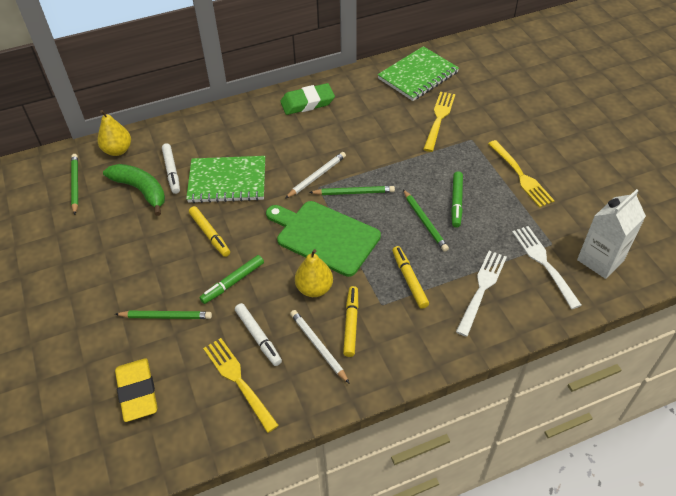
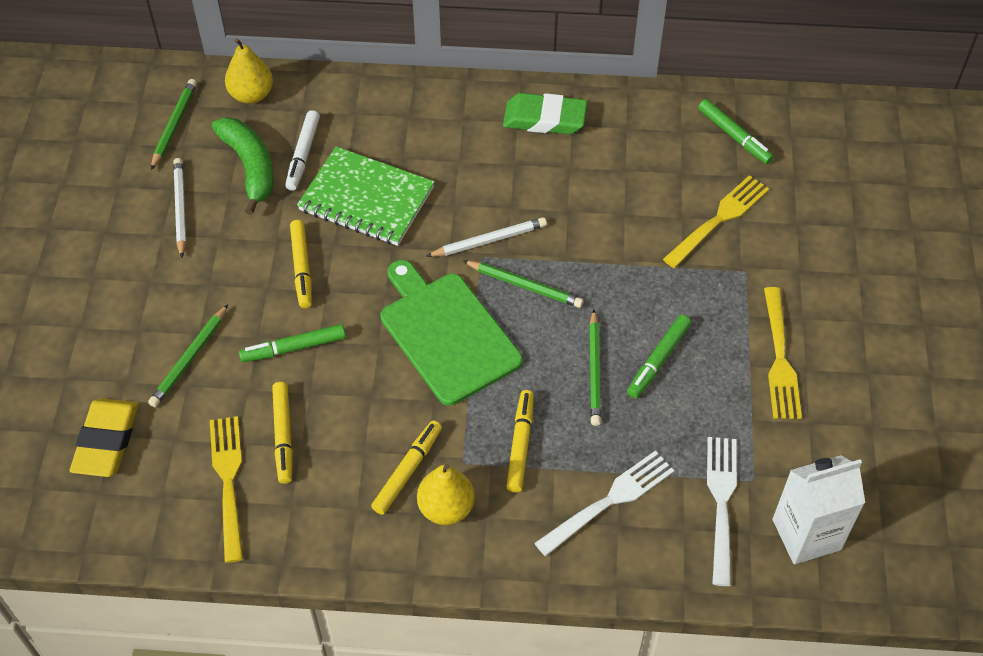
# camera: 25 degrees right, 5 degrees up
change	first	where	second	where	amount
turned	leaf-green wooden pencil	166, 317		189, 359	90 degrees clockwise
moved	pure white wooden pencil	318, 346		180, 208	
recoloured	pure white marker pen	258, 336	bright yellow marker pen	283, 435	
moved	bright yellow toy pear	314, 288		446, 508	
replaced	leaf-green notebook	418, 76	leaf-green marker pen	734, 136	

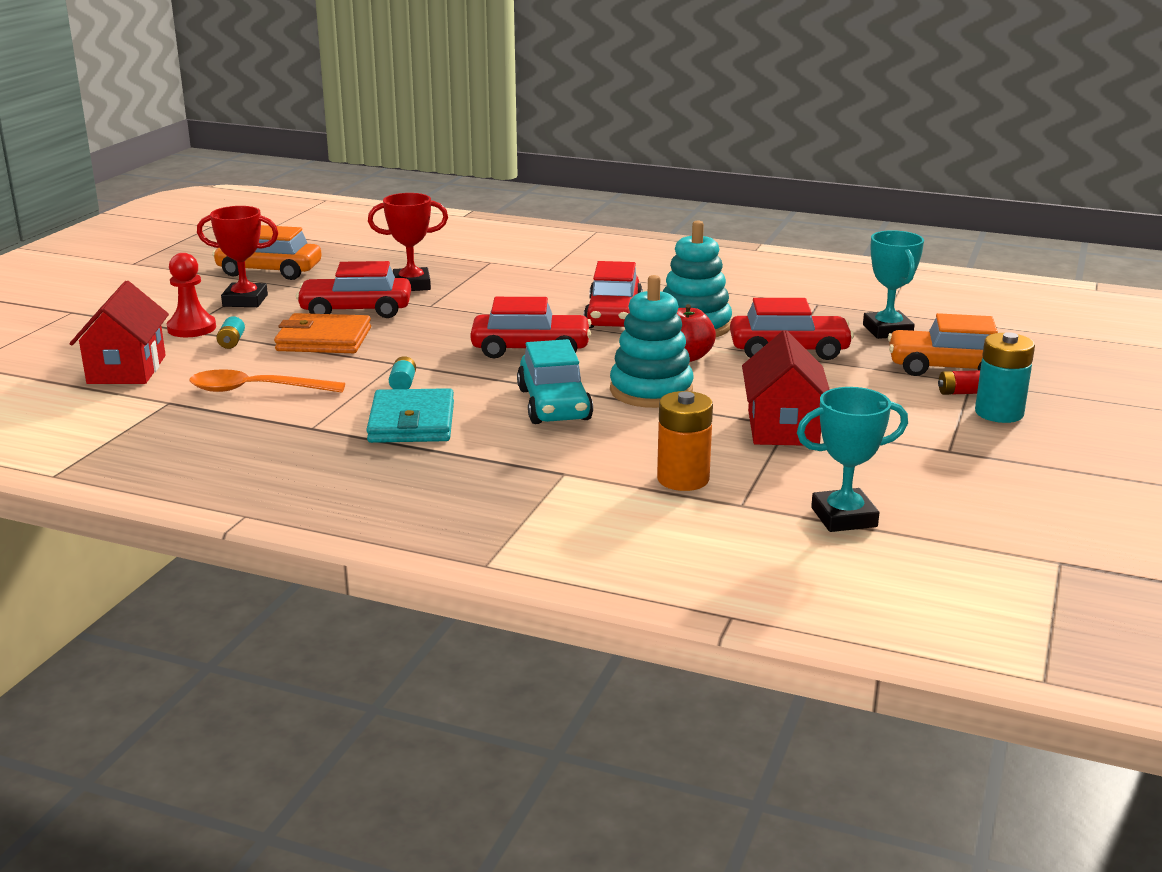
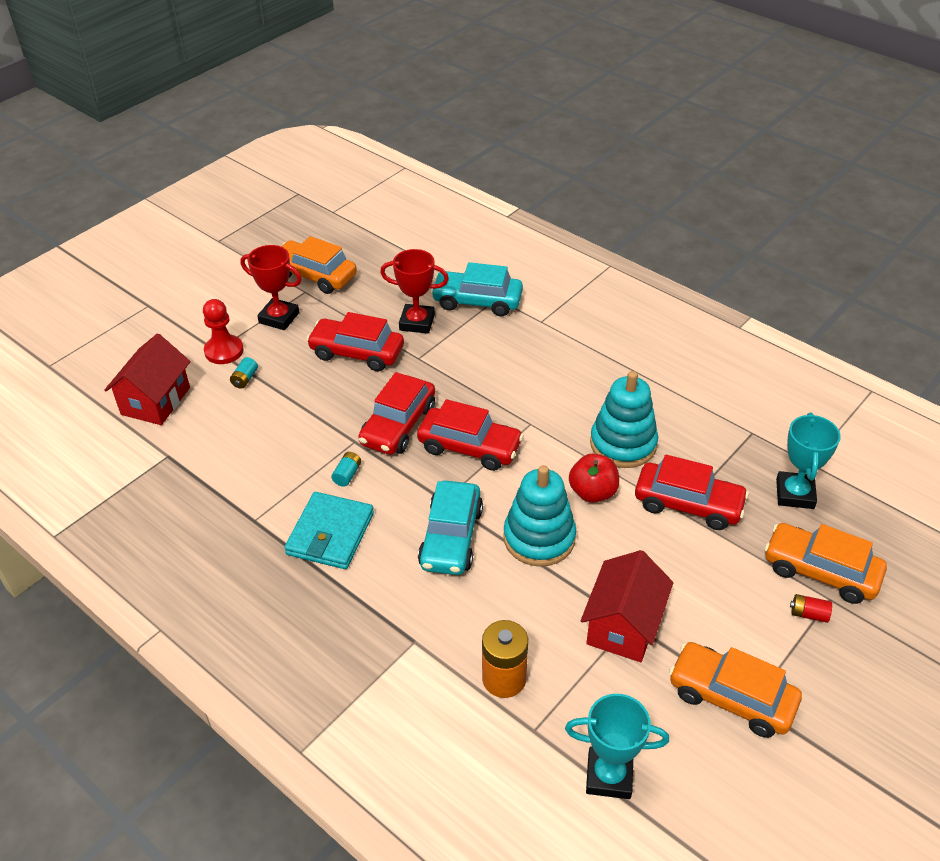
# camera: 20 degrees right, 20 degrees up
change	first	where	second	where	amount
moved	scarlet car	613, 316		398, 425	
added			teal car	477, 301	
added			orange-coloured car	731, 697	
removed	orange-coloured teaspoon	256, 390			
removed	orange-coloured billfold	324, 339			
removed	teal AA battery	999, 413			

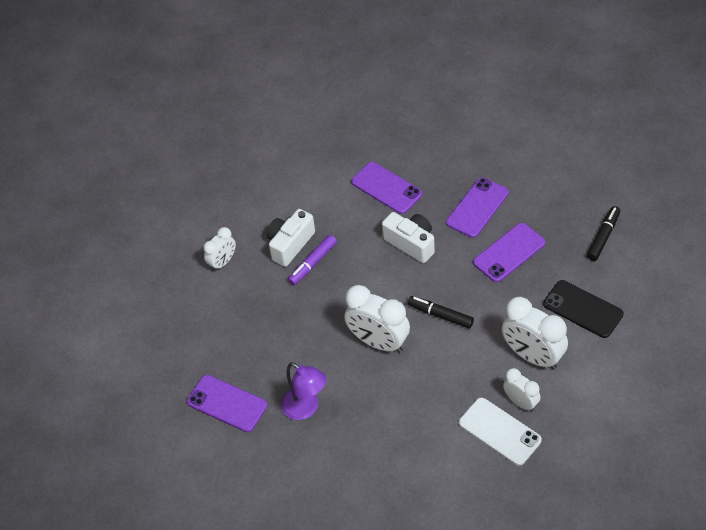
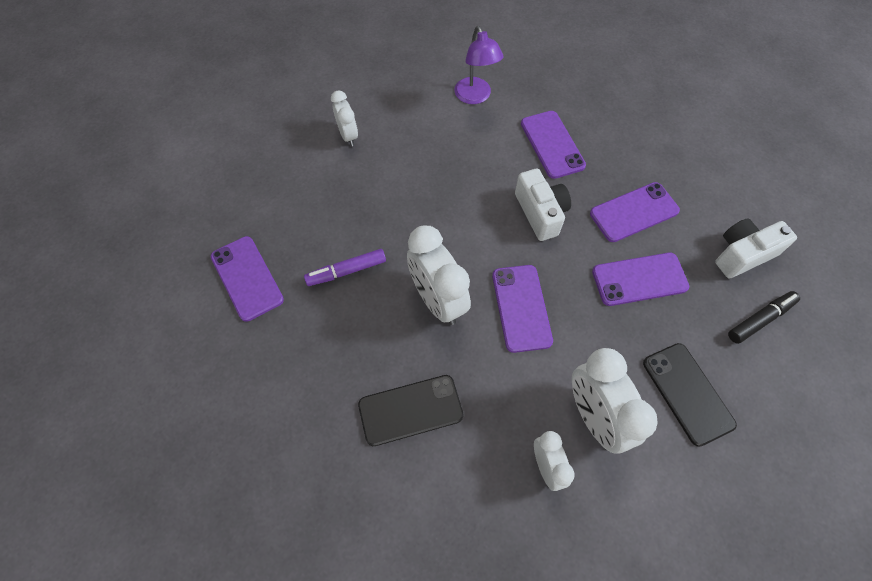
# camera: 25 degrees right, 10 degrees up
change	first	where	second	where	amount
moved	purple marker pen	313, 263		346, 271	
turned	pure white clock	223, 262		348, 135	90 degrees counterclockwise
added			jet-black smartphone	410, 410	
moved	purple reading lamp	306, 408		475, 97	
replaced	jet-black marker pen	440, 315	purple smartphone	521, 308	
moved	pure white compact camera	290, 244		742, 254	
removed	pure white smartphone	499, 431			

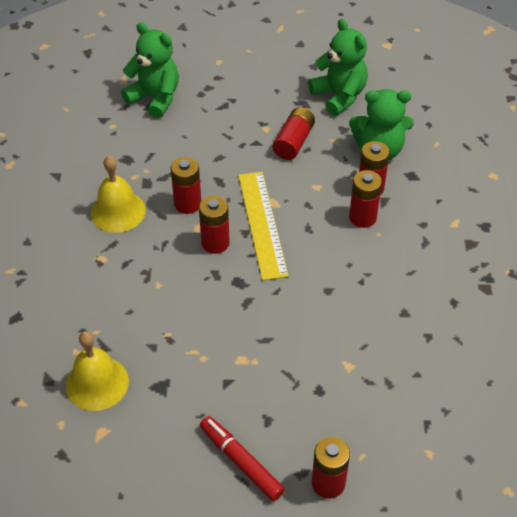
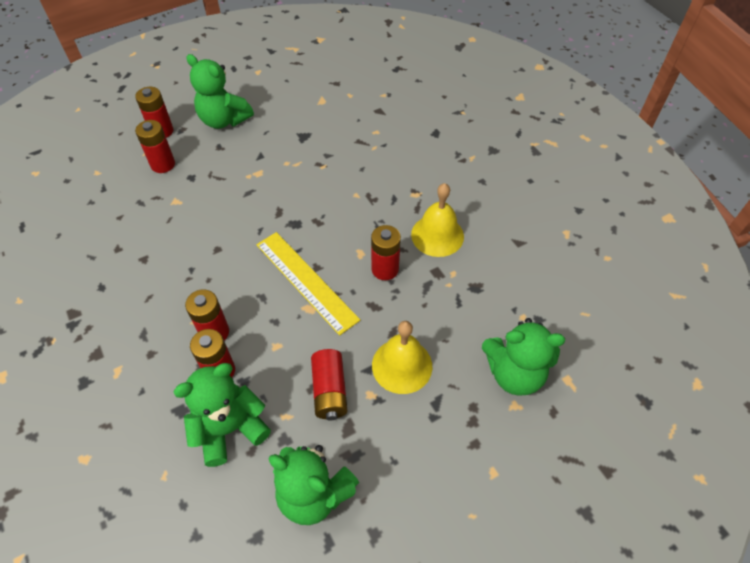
# camera: 150 degrees right, 5 degrees up
change	first	where	second	where	amount
moved	scarlet AA battery	215, 243		163, 164	
replaced	scarlet marker pen	241, 462	leaf-green stuffed bear	224, 120	
moved	bright yellow hand bell	97, 383		402, 365	

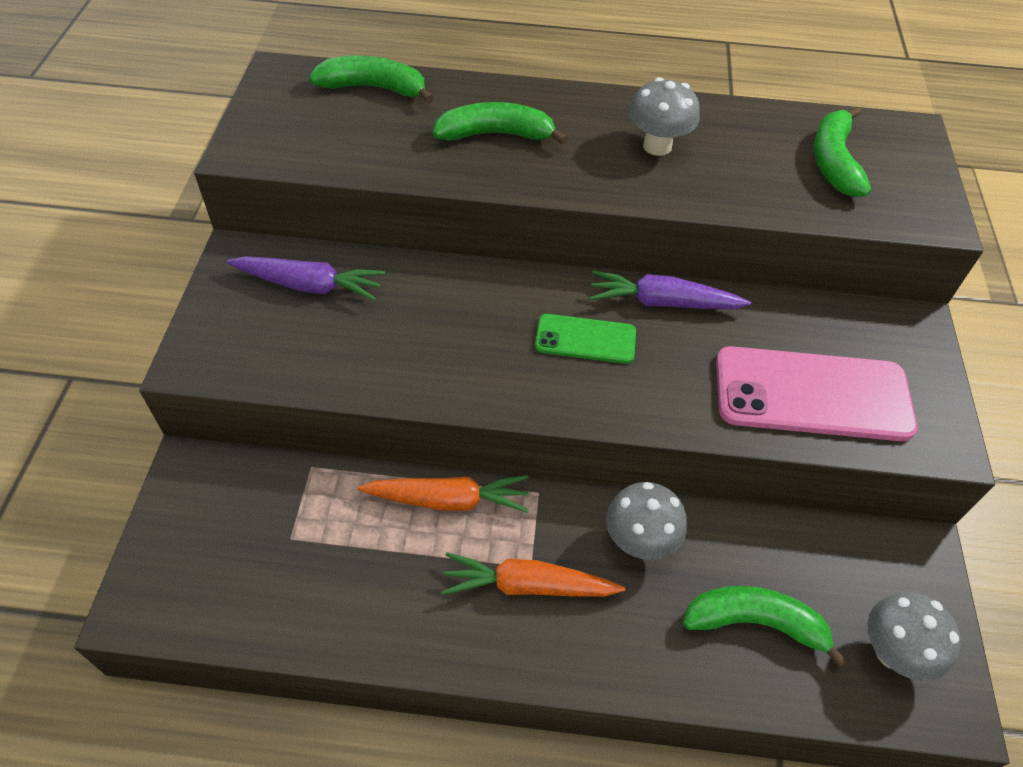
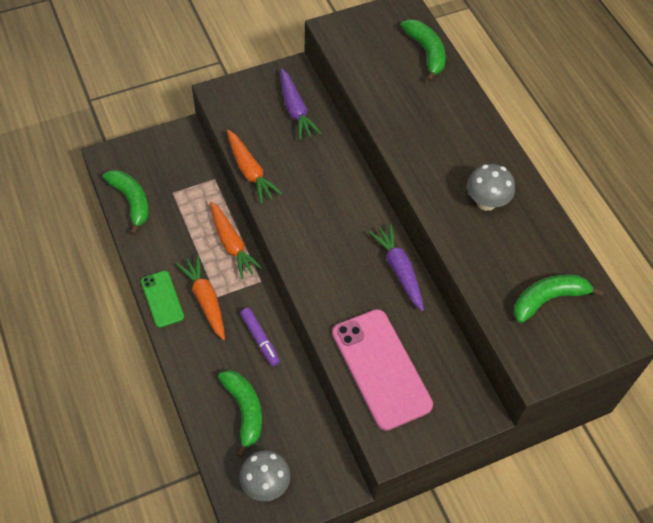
# camera: 60 degrees right, 5 degrees up
change	first	where	second	where	amount
moved	leaf-green toy banana	496, 134		131, 201	
moved	leaf-green smartphone	585, 339		162, 299	
added			orange-coloured root vegetable	250, 171	
replaced	grey fungus	639, 541	purple marker pen	260, 339	

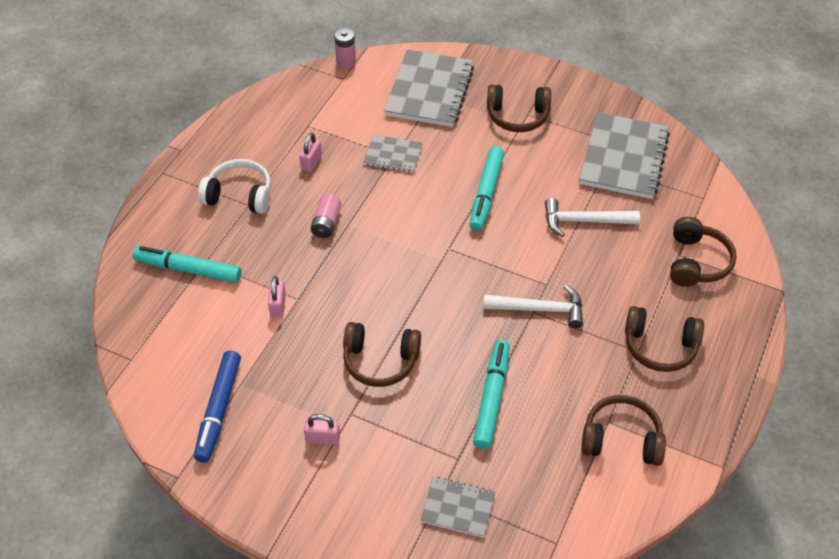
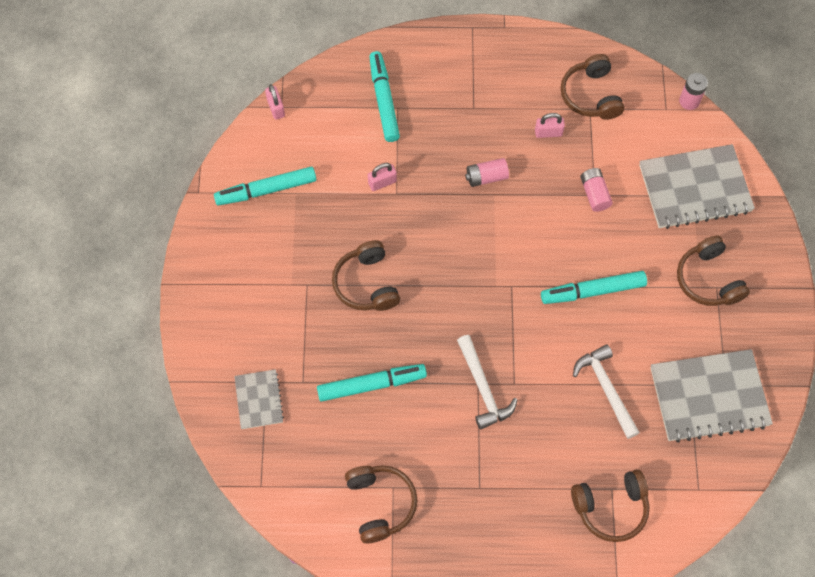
# camera: 65 degrees right, 15 degrees up
change	first	where	second	where	amount
recoloured	cobalt marker pen	218, 410	teal marker pen	266, 190	
moved	pink lock	323, 438		276, 108	
moved	russet headphones	660, 346		591, 95	
replaced	grey notebook	393, 155	pink AA battery	594, 194	
removed	pure white headphones	239, 195			

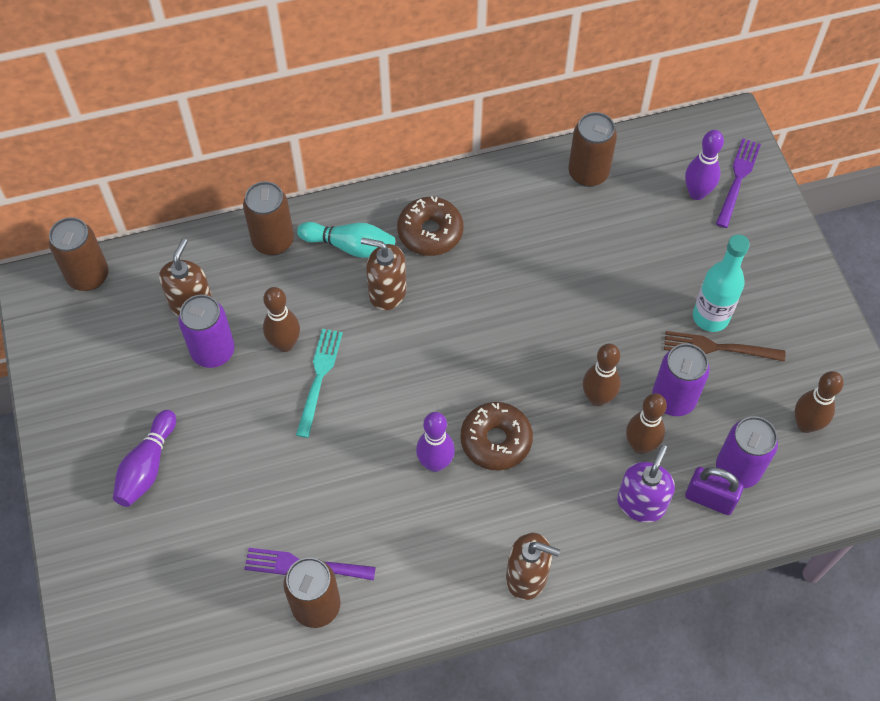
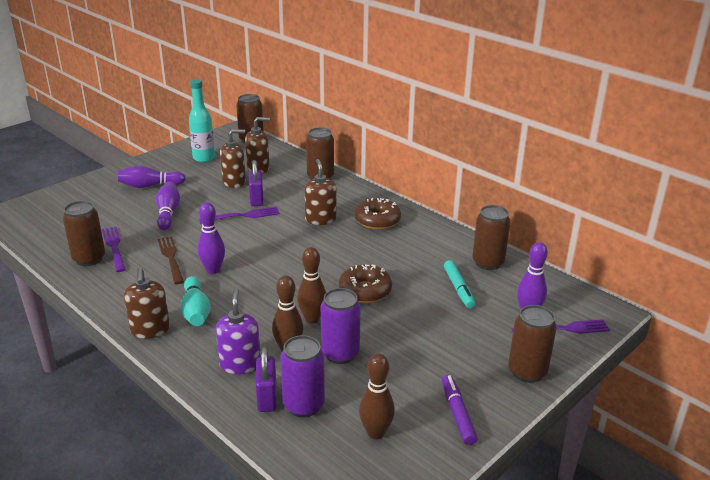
# camera: 60 degrees right, 30 degrees down
change	first	where	second	where	amount
added			purple skittle	168, 213	
moved	russet fork	718, 348		171, 258	
moved	teal skittle	350, 246		195, 311	
moved	teal bottle	710, 317		204, 158	
recoloured	teal fork	319, 377	purple fork	243, 215	
turned	purple soap pump	641, 503		240, 364	90 degrees counterclockwise
replaced	purple can	213, 351	russet soap pump	234, 182	
replaced	russet skittle	285, 344	purple lock	256, 199	
moved	russet doughnut	496, 440		365, 291	
added			purple marker pen	457, 414	
added			teal marker pen	458, 288	
added			russet can	527, 372	

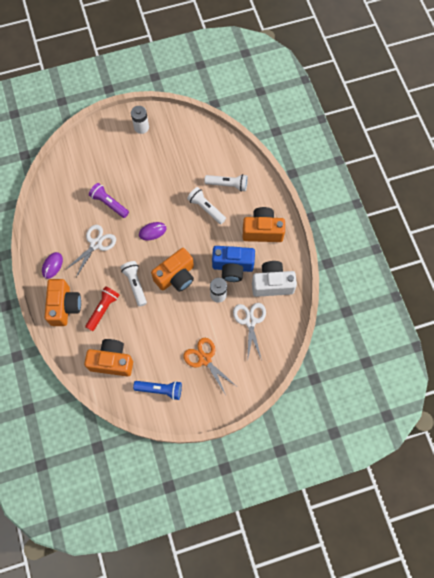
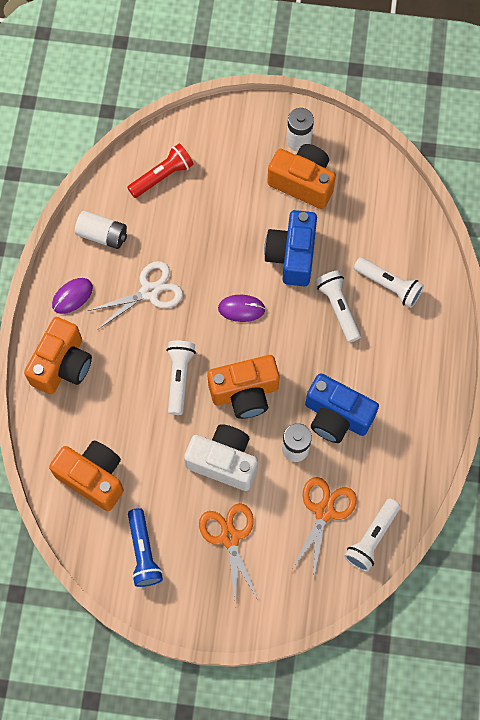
# camera: 25 degrees right, 0 degrees up
change	first	where	second	where	amount
added			pure white AA battery	102, 235	
moved	scarlet flashlight	103, 309		162, 176	
turned	cobalt flashlight	160, 390		143, 552	45 degrees clockwise
moved	pure white compact camera	272, 284		223, 462	
added			cobalt compact camera	292, 256	
moved	orange-coloured compact camera	262, 231		303, 183	
recoloured	pure white scissors	250, 321	orange-coloured scissors	324, 511	
added			pure white flashlight	371, 538	
removed	purple flashlight	109, 203			

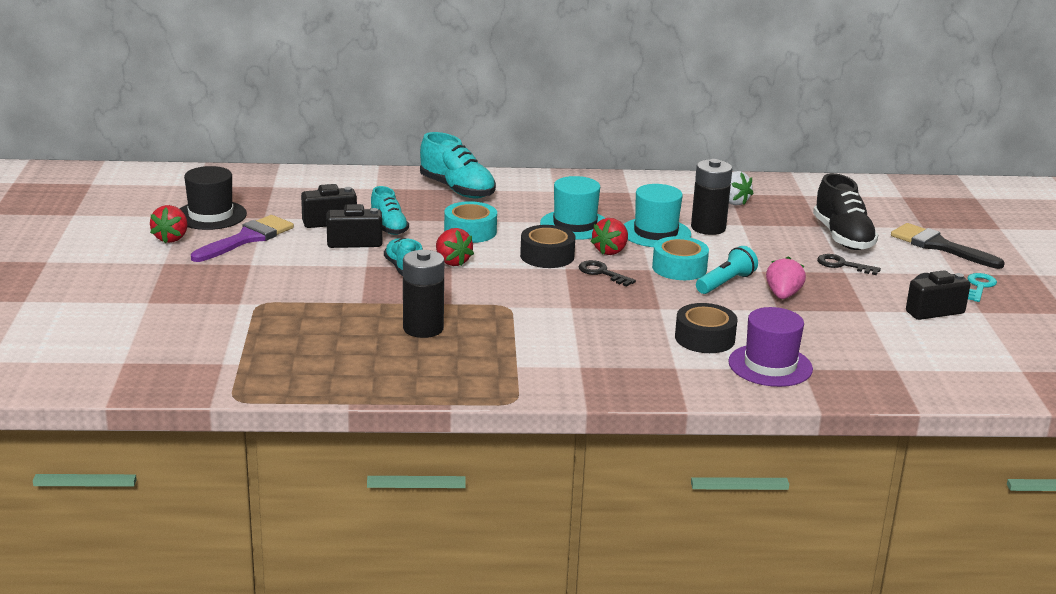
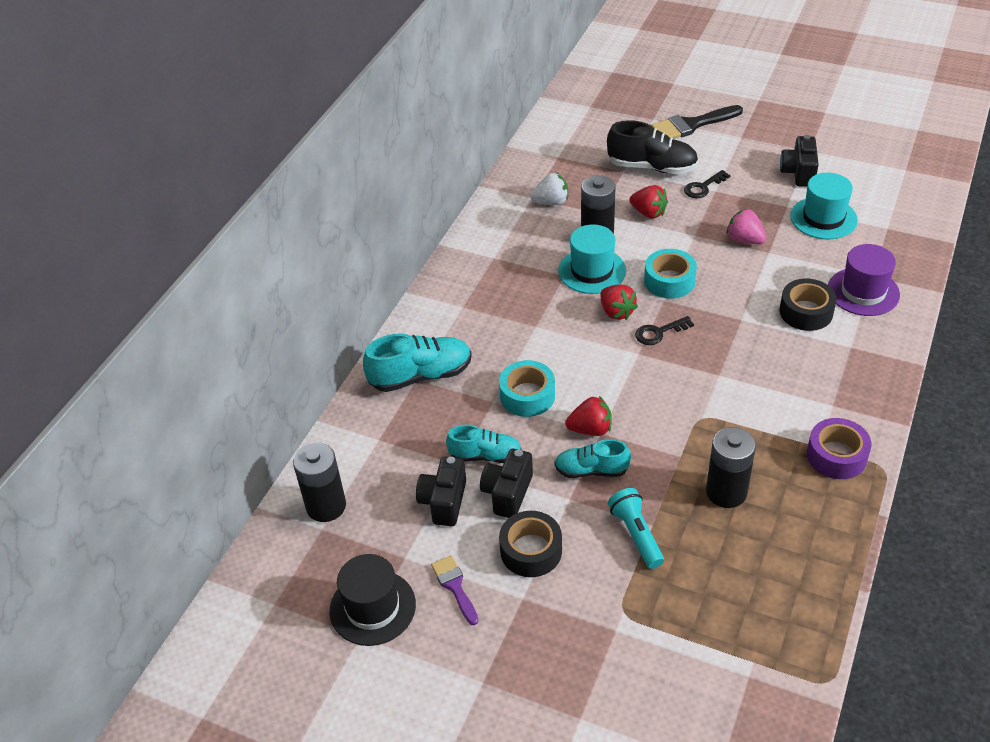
# camera: 60 degrees left, 20 degrees up
change	first	where	second	where	amount
added			jet-black AA battery	326, 506	
resized	purple paint brush	247, 238		454, 586	x0.59
moved	jet-black sticky tape	547, 256		531, 550	
moved	teal flashlight	726, 283		636, 534	
moved	scarlet berry	171, 238		648, 213	
moved	teal top hat	575, 225		823, 218	
added			purple sticky tape	836, 456	
removed	teal door key	979, 286			

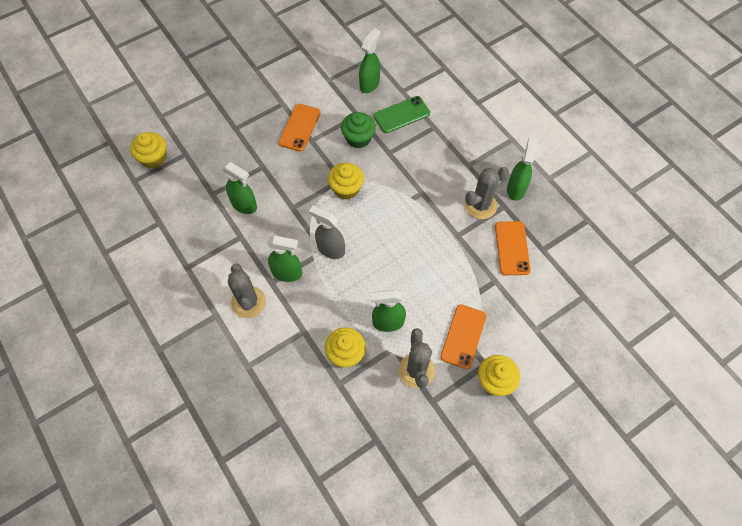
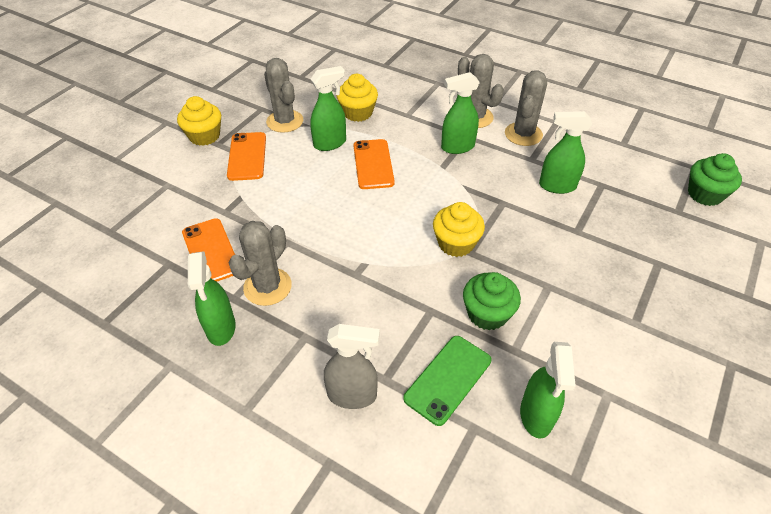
# camera: 155 degrees right, 15 degrees down
change	first	where	second	where	amount
moved	grey spray bottle	330, 249		352, 395	
moved	orange-coloured smartphone	299, 127		373, 164	
added			grey cactus	523, 134	
recoloured	bright yellow muffin	154, 158	leaf-green muffin	705, 194	

